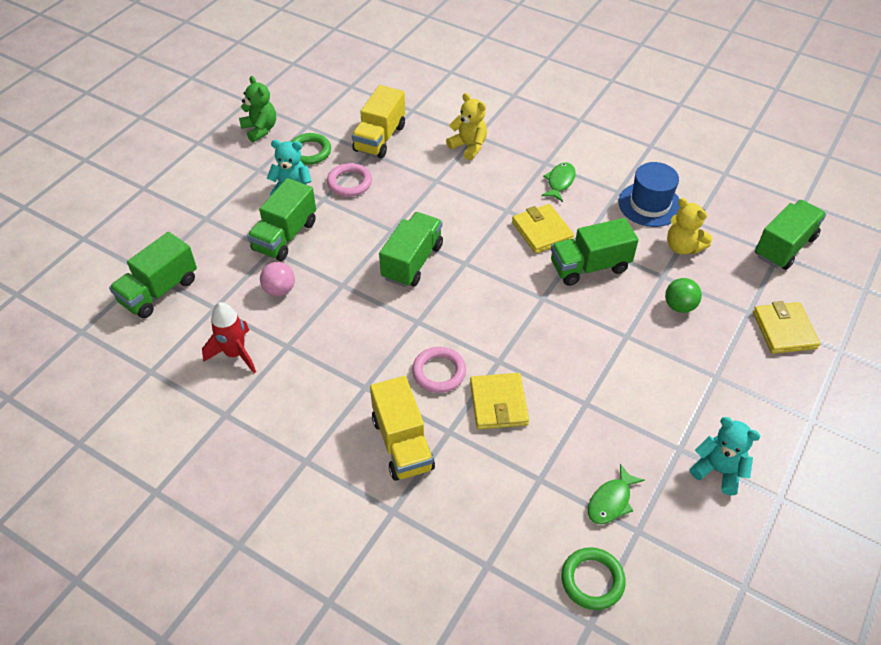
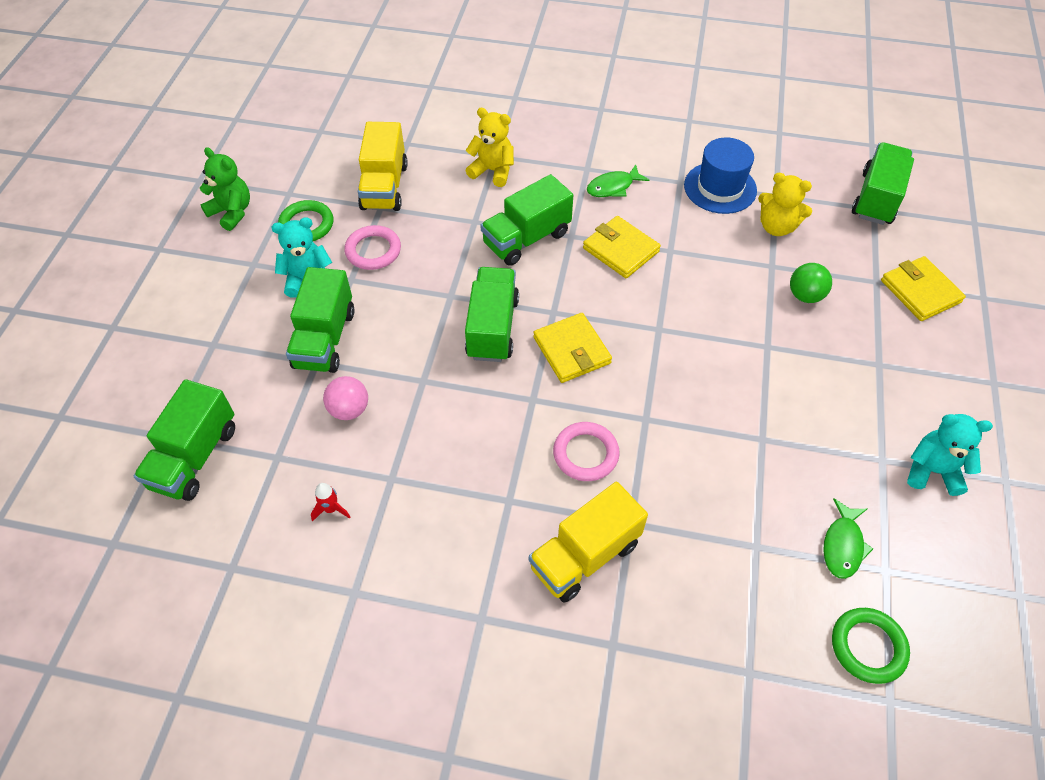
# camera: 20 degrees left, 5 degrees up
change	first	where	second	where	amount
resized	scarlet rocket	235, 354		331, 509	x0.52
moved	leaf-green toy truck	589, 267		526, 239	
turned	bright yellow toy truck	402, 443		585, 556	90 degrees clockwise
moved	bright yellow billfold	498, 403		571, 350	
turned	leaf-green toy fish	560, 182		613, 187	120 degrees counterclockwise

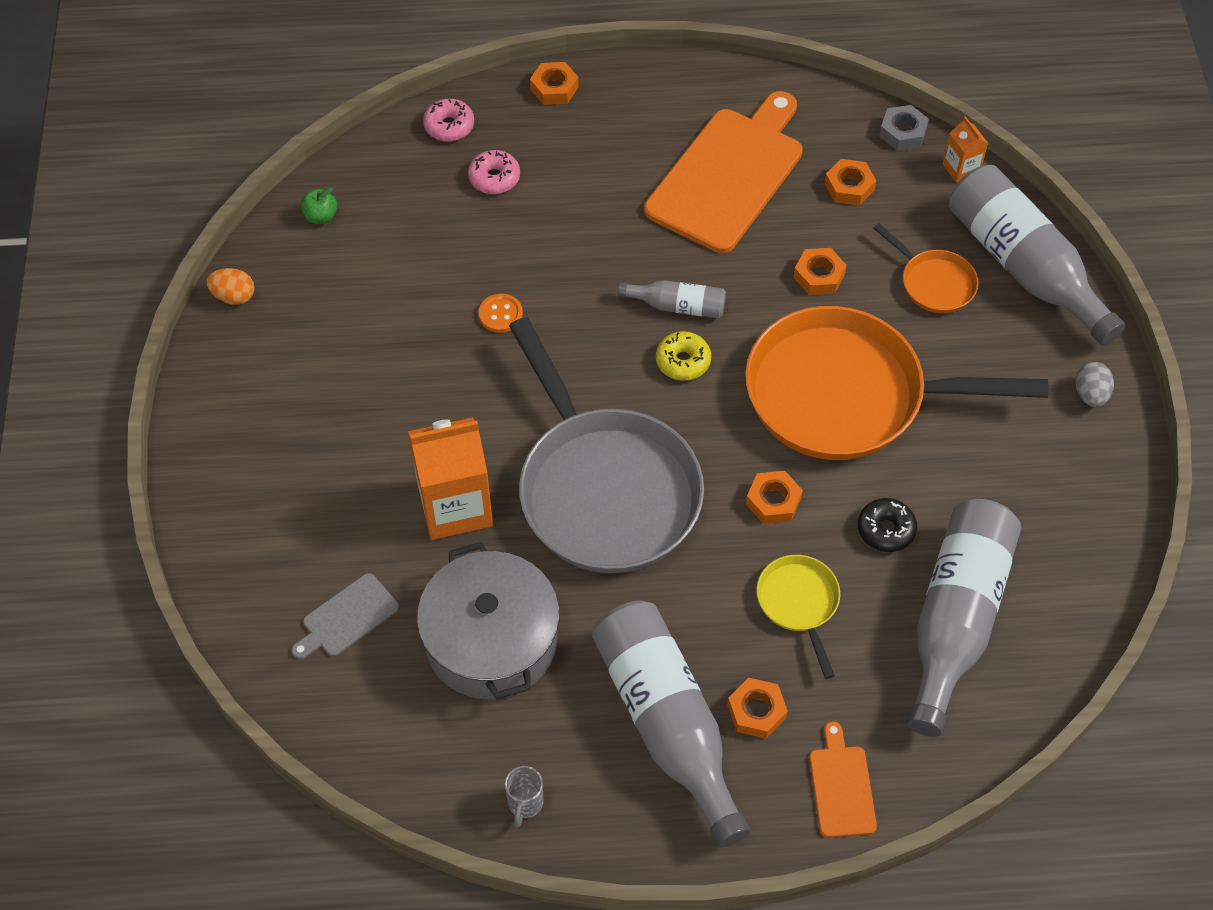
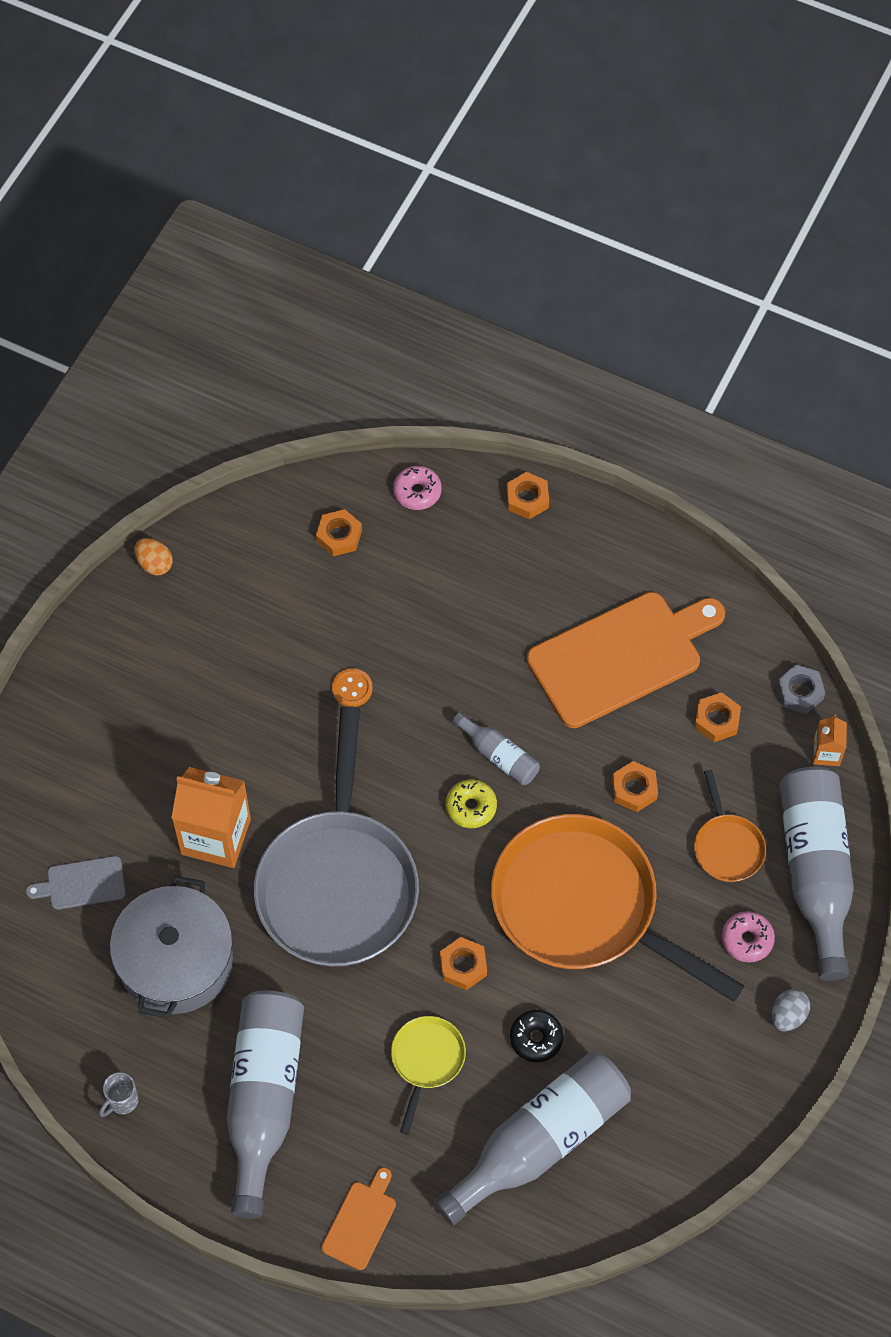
# camera: 30 degrees right, 5 degrees up
change	first	where	second	where	amount
moved	orange-coloured hex nut	756, 711		339, 536	
moved	pink doughnut	494, 178		747, 940	
removed	leaf-green apple	321, 216			

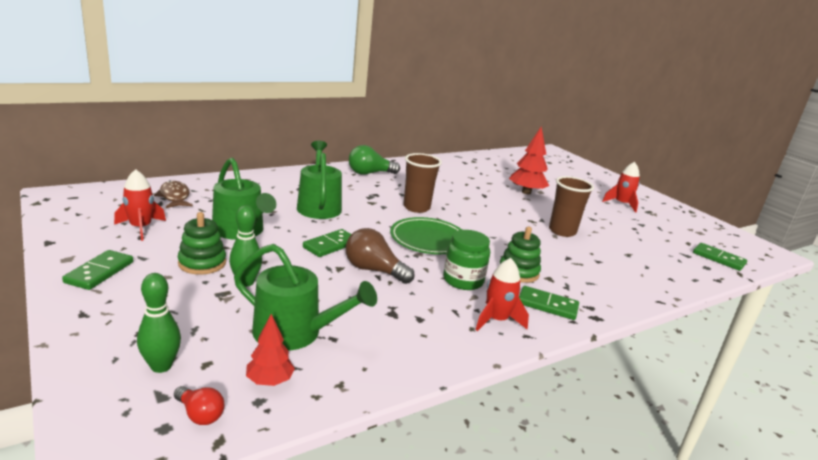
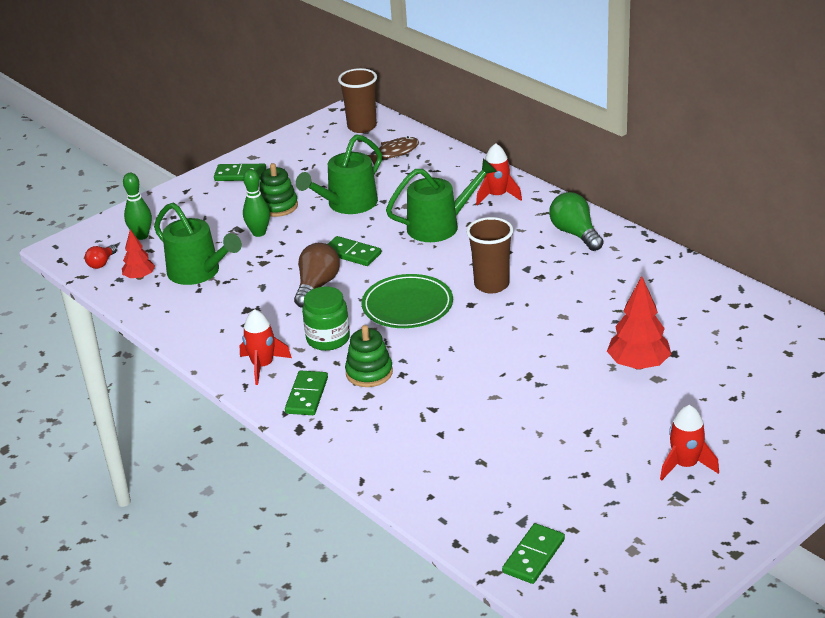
# camera: 85 degrees right, 10 degrees up
change	first	where	second	where	amount
turned	leaf-green sprinkling can	294, 333		198, 272	60 degrees counterclockwise
moved	russet cup	562, 231		362, 127	
moved	scarlet rocket	141, 228		497, 196	

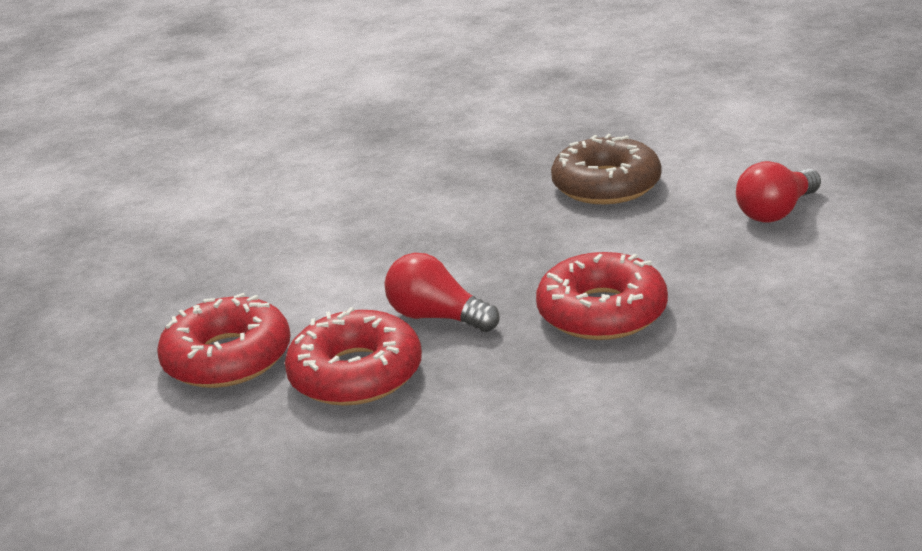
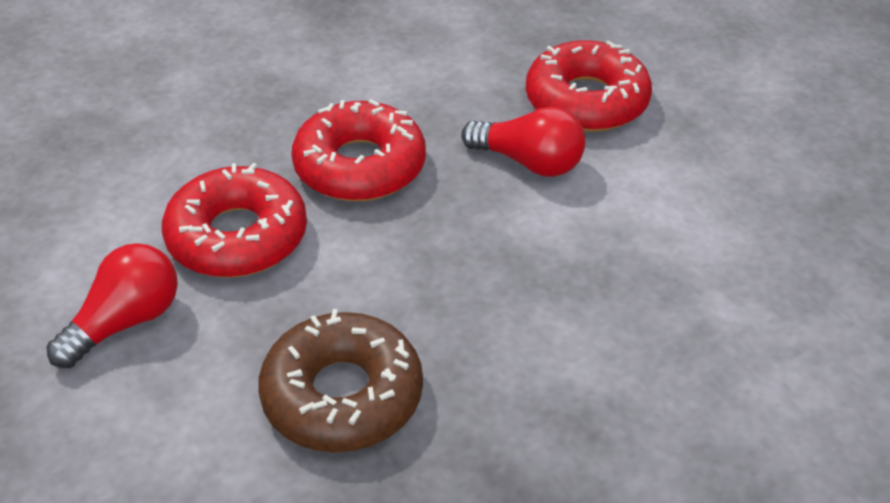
# camera: 170 degrees right, 15 degrees up
change	first	where	second	where	amount
moved	scarlet doughnut	228, 358		237, 236	

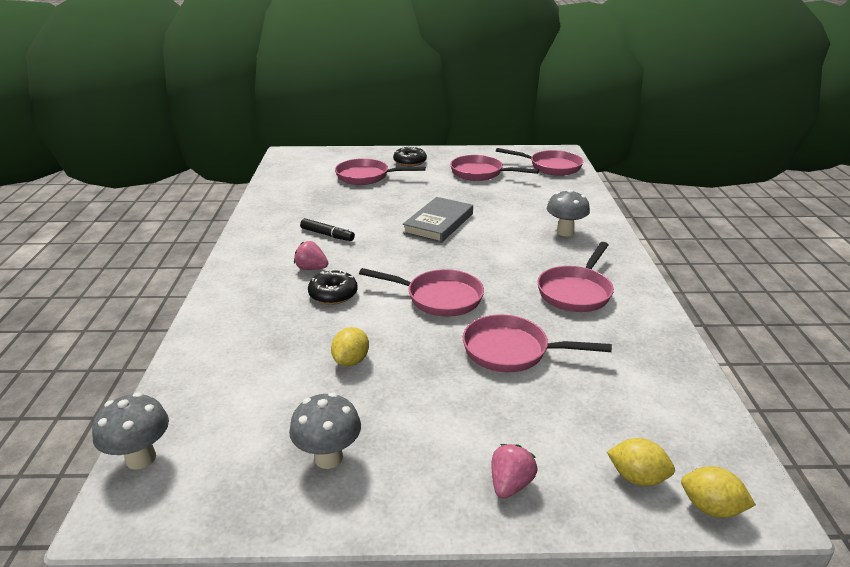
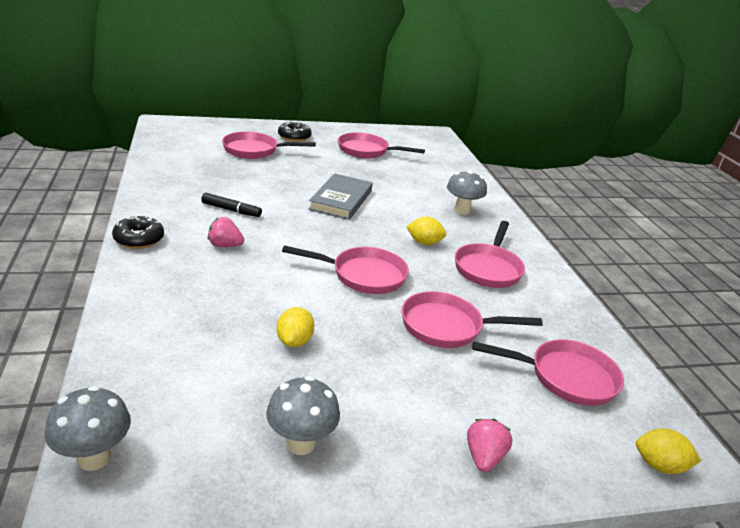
# camera: 15 degrees left, 0 degrees up
change	first	where	second	where	amount
moved	jet-black doughnut	333, 294		139, 239	
moved	bright yellow toy lemon	637, 477		424, 242	
moved	pink frying pan	551, 167		566, 377	

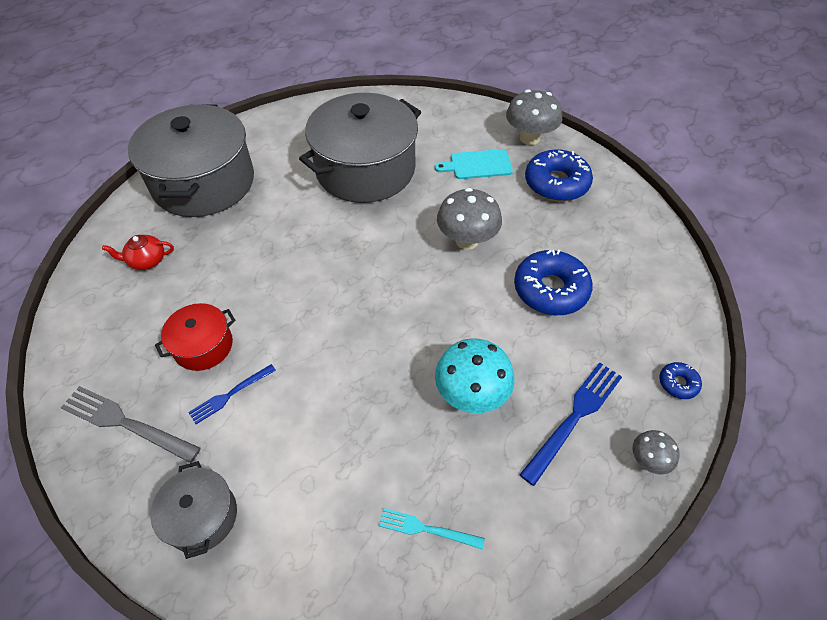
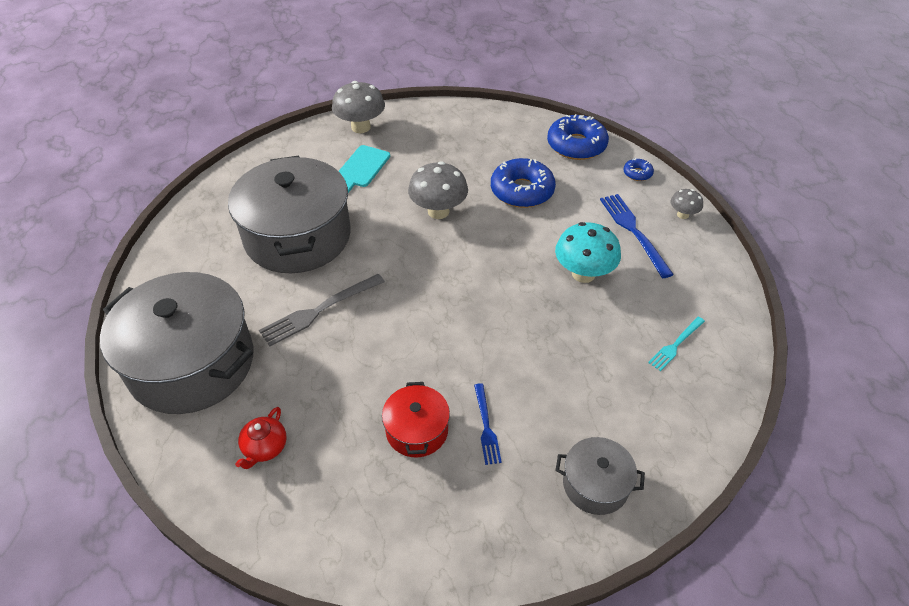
# camera: 60 degrees left, 5 degrees down
change	first	where	second	where	amount
moved	grey fork	125, 423		319, 311	
moved	cobalt doughnut	556, 183		576, 145	

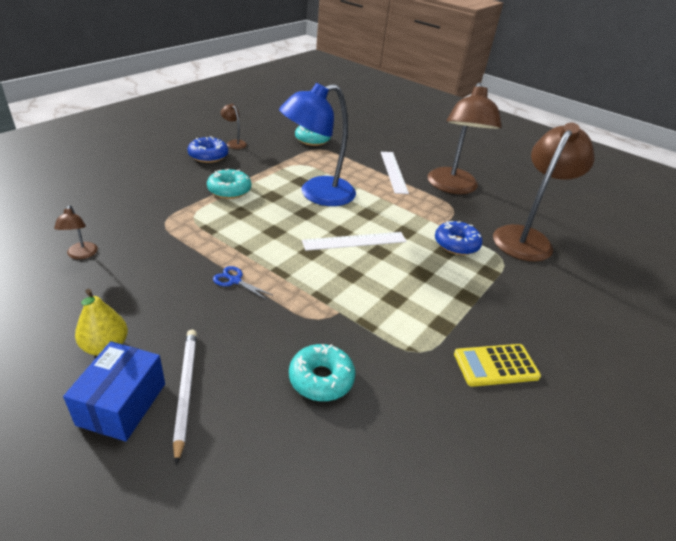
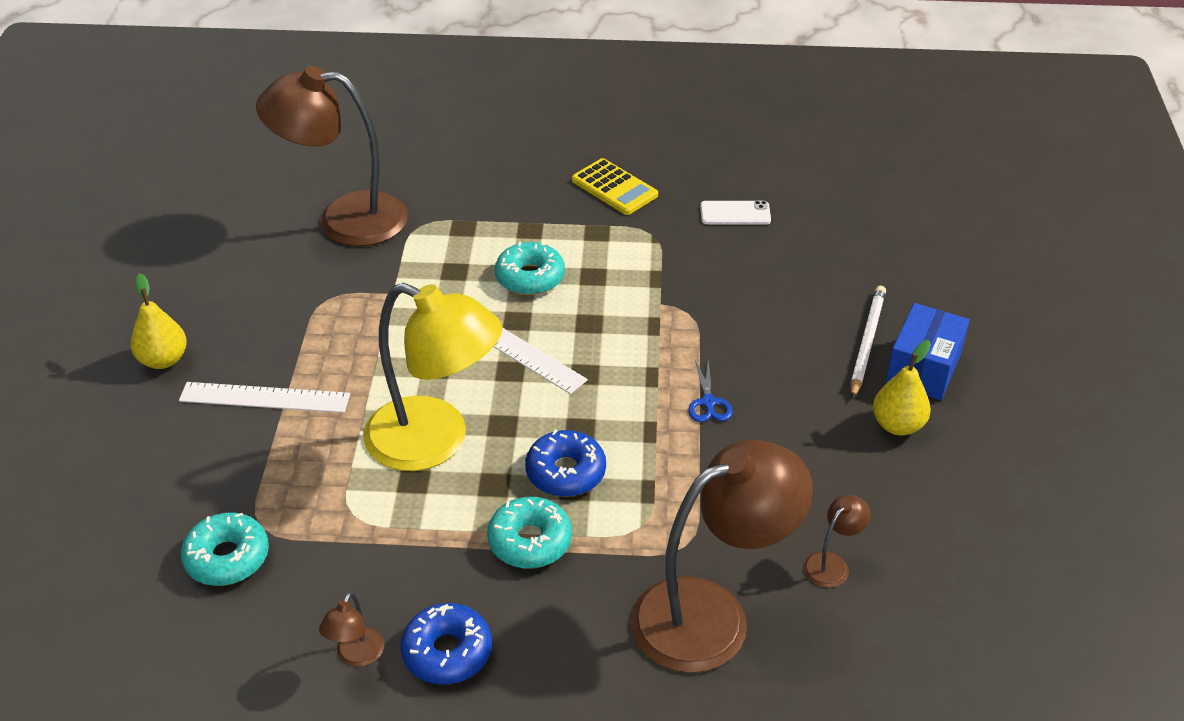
# camera: 120 degrees left, 5 degrees up
change	first	where	second	where	amount
added			bright yellow toy pear	163, 360	
turned	pure white ruler	393, 172		264, 398	45 degrees clockwise
recoloured	cobalt reading lamp	317, 194	bright yellow reading lamp	435, 441	
moved	teal doughnut	321, 379		530, 277	
moved	cobalt doughnut	456, 244		565, 472	
moved	russet reading lamp	452, 187		711, 614	
added			pure white smartphone	735, 213	
turned	pure white wooden pencil	185, 390		866, 342	150 degrees clockwise
turned	cobalt box	122, 404		923, 368	45 degrees counterclockwise

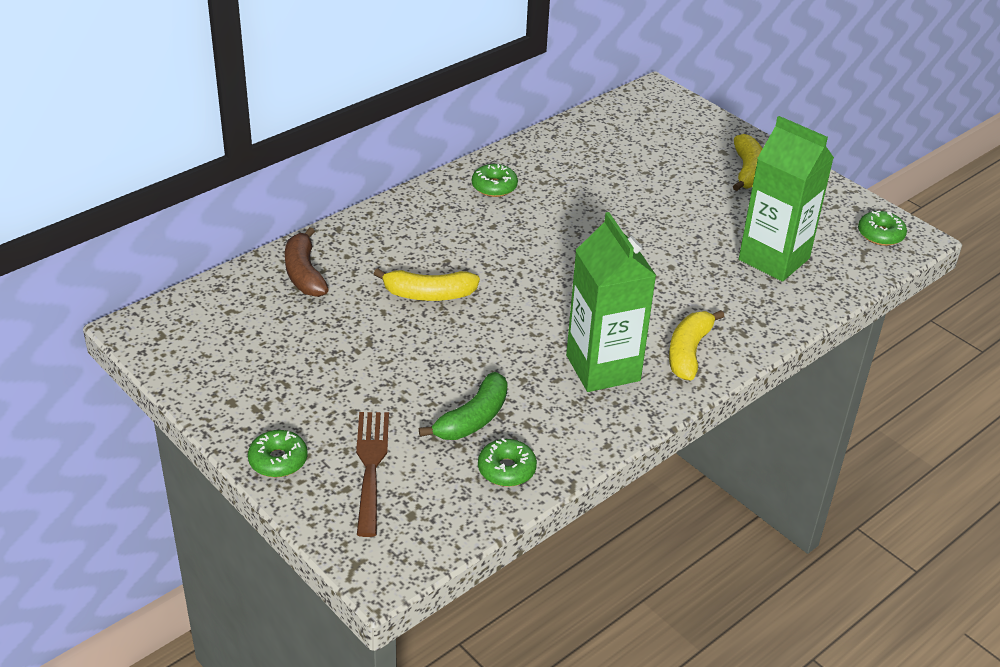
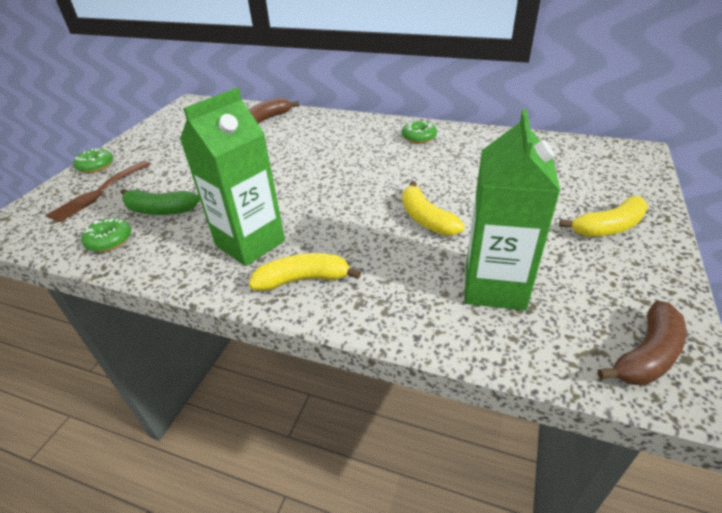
# camera: 65 degrees right, 0 degrees up
change	first	where	second	where	amount
turned	russet fork	370, 466		99, 192	150 degrees clockwise
moved	bright yellow toy banana	428, 294		426, 219	
replaced	leaf-green doughnut	880, 234	russet toy banana	646, 355	

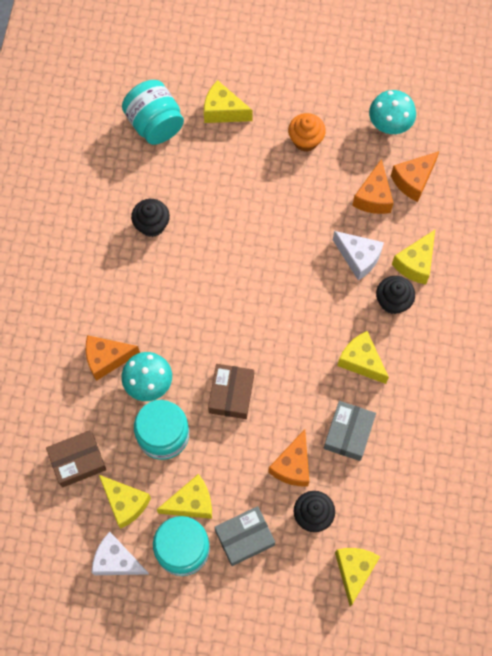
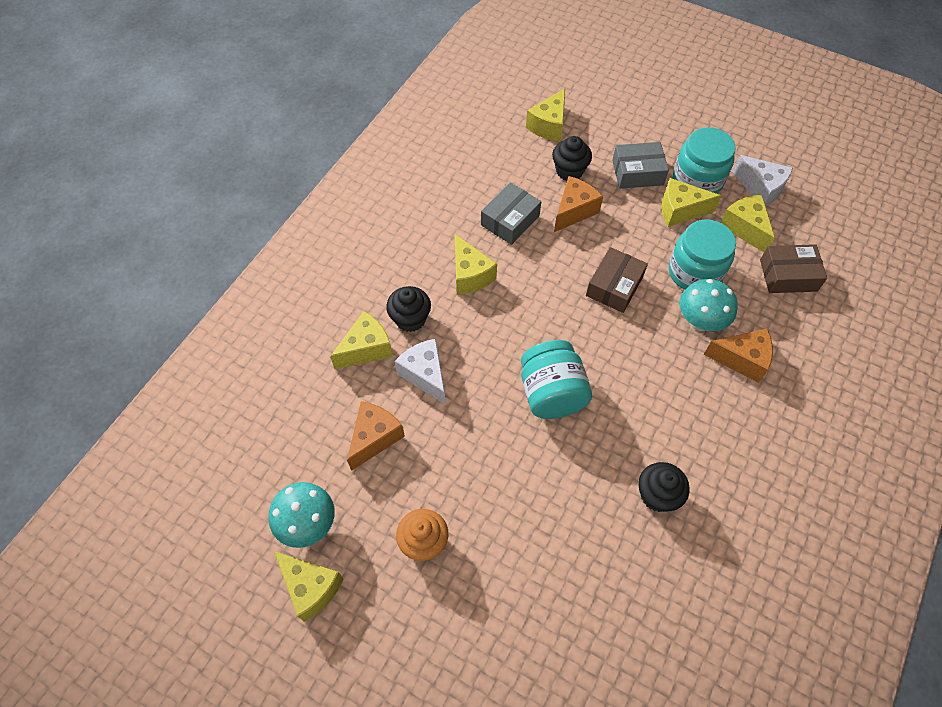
# camera: 160 degrees left, 10 degrees down
change	first	where	second	where	amount
moved	bright yellow cheese	223, 111		311, 587	
moved	teal preserve jar	155, 124		551, 393	
removed	orange-coloured cheese	413, 180			

